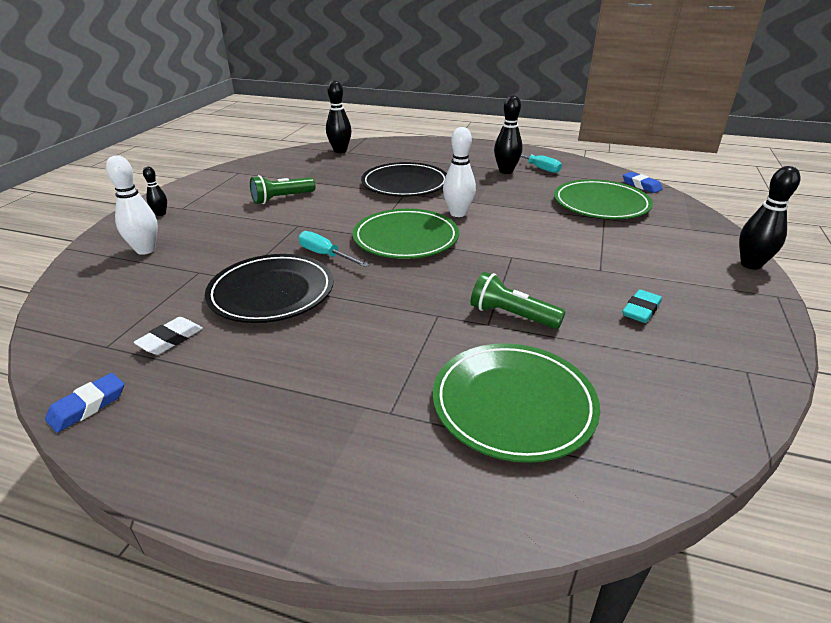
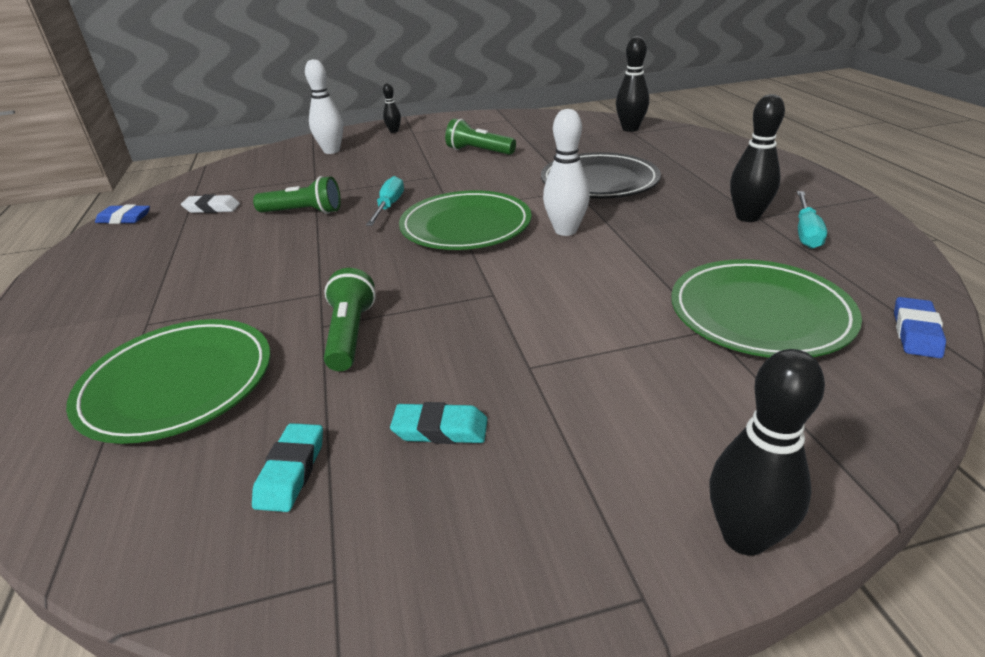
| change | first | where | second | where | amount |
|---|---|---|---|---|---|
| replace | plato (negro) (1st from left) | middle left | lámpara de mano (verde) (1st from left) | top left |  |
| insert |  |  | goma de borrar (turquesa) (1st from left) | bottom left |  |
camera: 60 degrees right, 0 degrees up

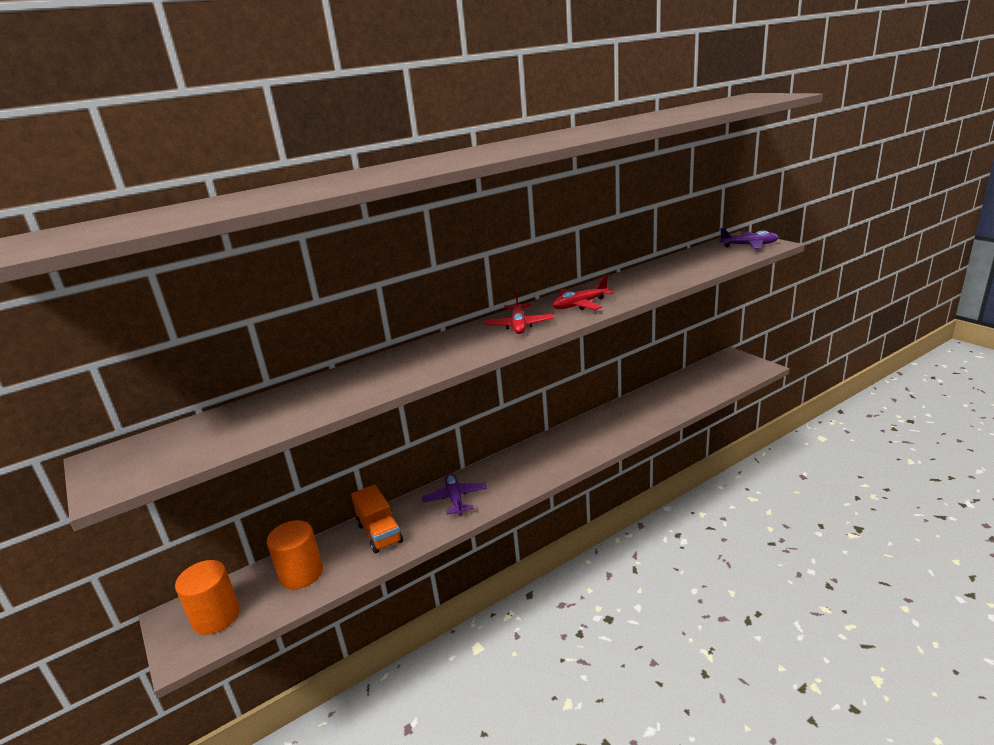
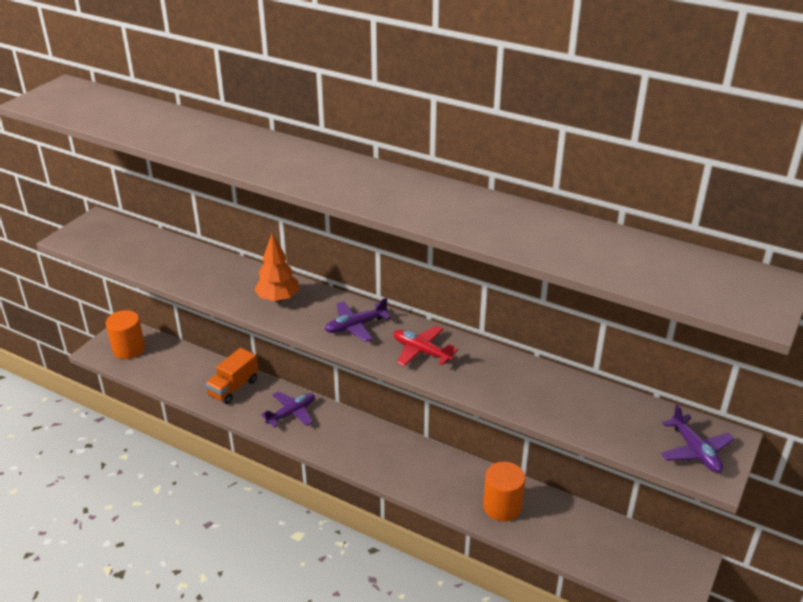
| change | first | where | second | where | amount |
|---|---|---|---|---|---|
| recolor | avión (rojo) (1st from left) | centre | avión (morado) (2nd from left) | centre |  |
| move | cilindro (naranja) (2nd from left) | bottom left |  | bottom centre |  |
| insert |  |  | árbol (naranja) | centre |  |
camera: 60 degrees right, 10 degrees up

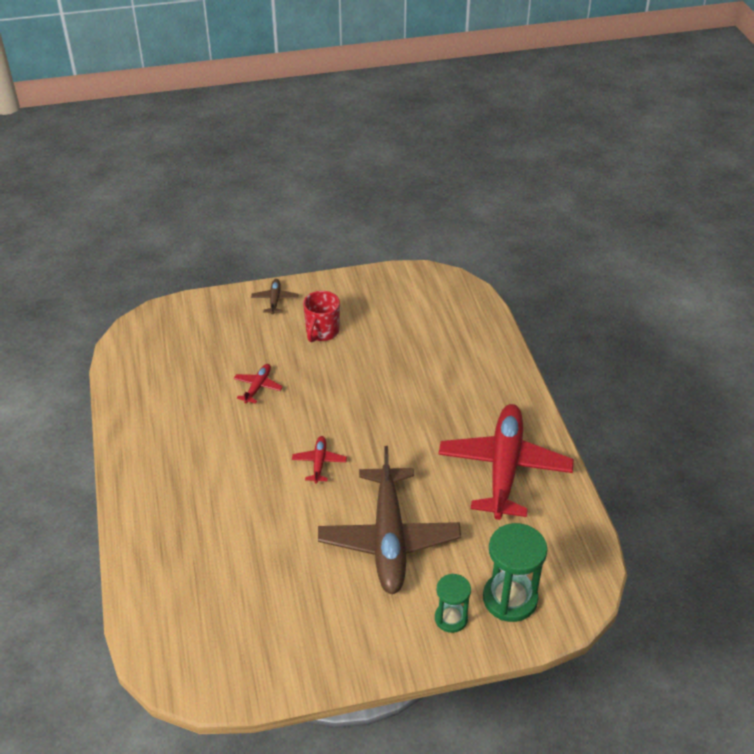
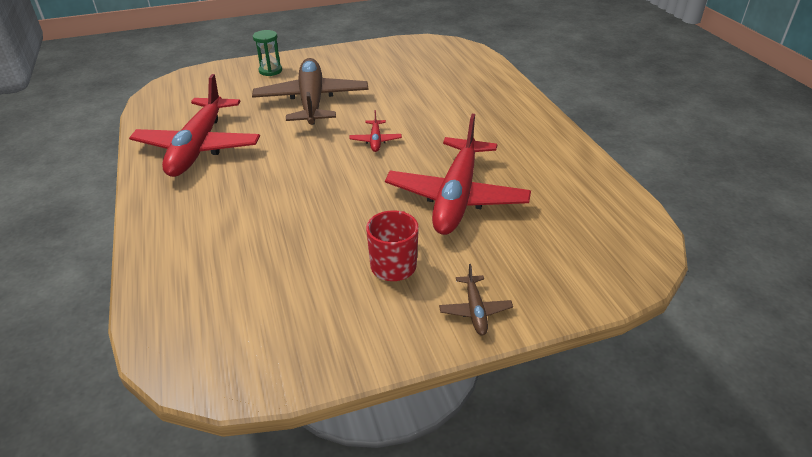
| change | first | where | second | where | amount |
|---|---|---|---|---|---|
| resize | avión (rojo) (1st from left in the first image) | centre | avión (rojo) (3rd from left) | centre | x2.43 |
| delete | reloj de arena (verde) (2nd from left) | bottom right |  |  |  |
camera: 175 degrees right, 5 degrees down

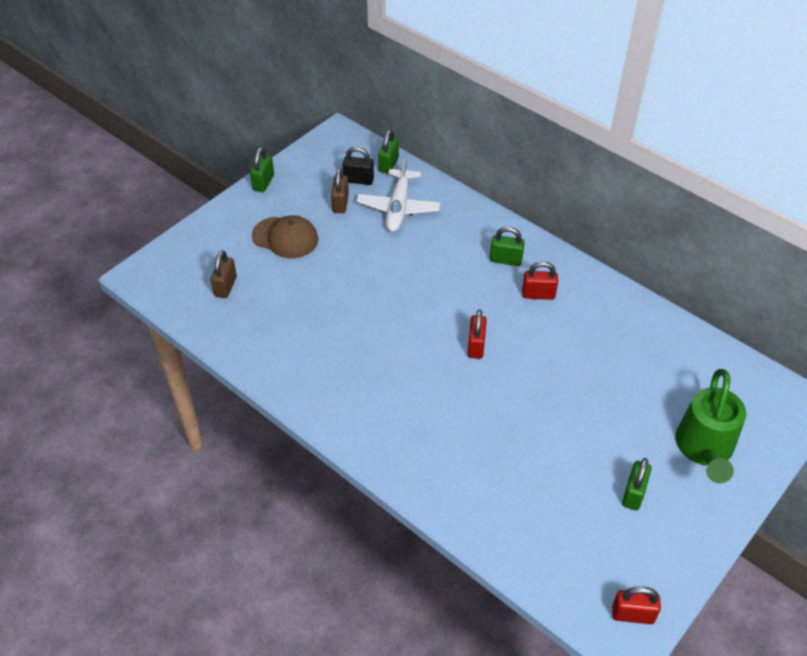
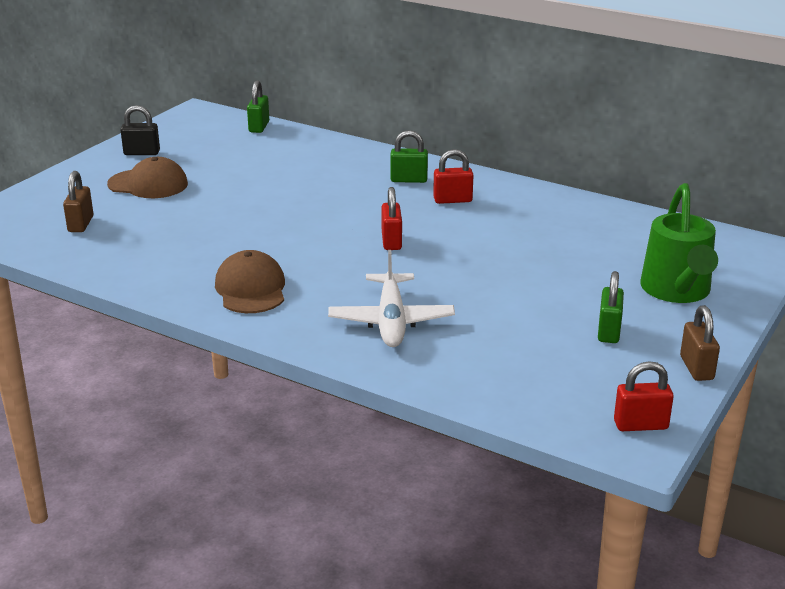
| change | first | where | second | where | amount |
|---|---|---|---|---|---|
| delete | candado (verde) (1st from left) | top left |  |  |  |
| move | candado (negro) | top centre |  | top left |  |
| move | avión (blanco) | top centre |  | centre |  |
| move | candado (marrón) (2nd from left) | top centre |  | middle right |  |
| insert |  |  | gorra (marrón) (2nd from left) | middle left |  |
camera: 10 degrees left, 20 degrees down

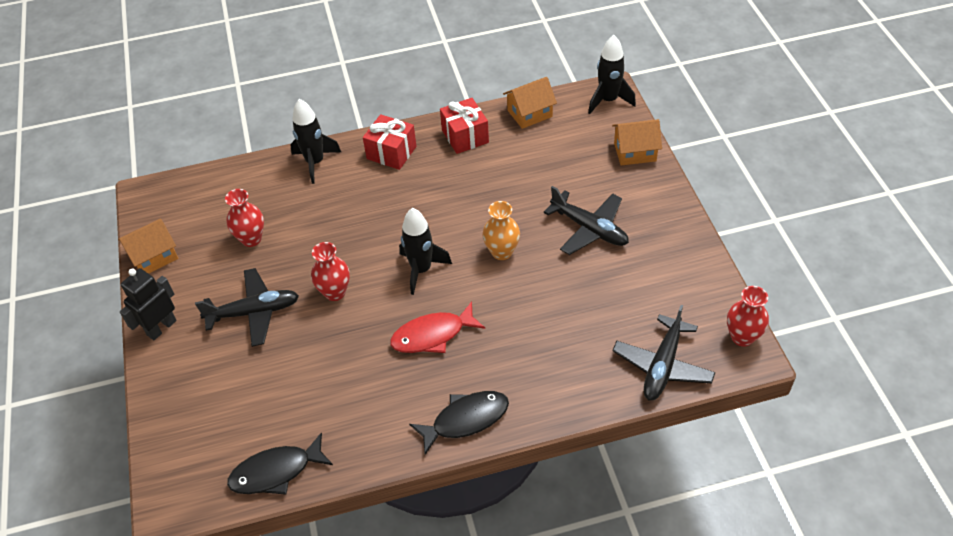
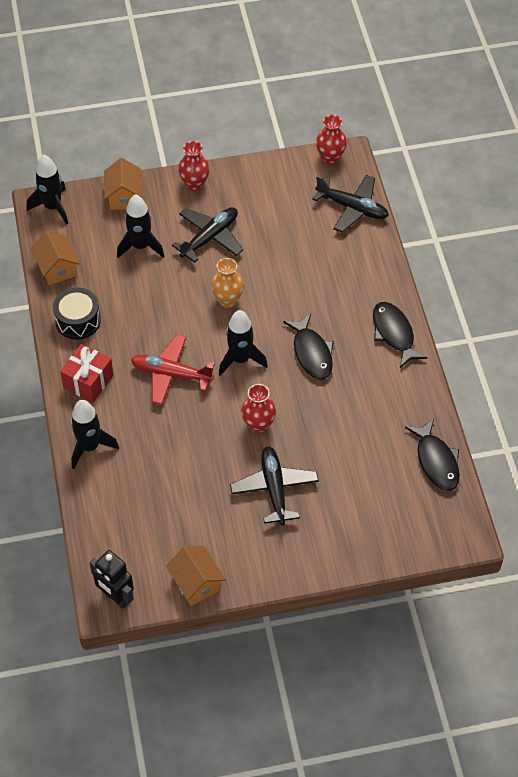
| change | first | where | second | where | amount |
|---|---|---|---|---|---|
| replace | regalo (rojo) (2nd from left) | top centre | tambor (negro) | middle left |  |
| move | florero (rojo) (1st from left) | middle left |  | top centre |  |
| move | robot (negro) | middle left |  | bottom left |  |
| recolor | pez (rojo) | centre | pez (negro) (1st from left) | centre |  |
| insert |  |  | cohete (negro) (3rd from left) | top left |  |
| insert |  |  | avión (rojo) | centre |  |
camera: 90 degrees left, 5 degrees up

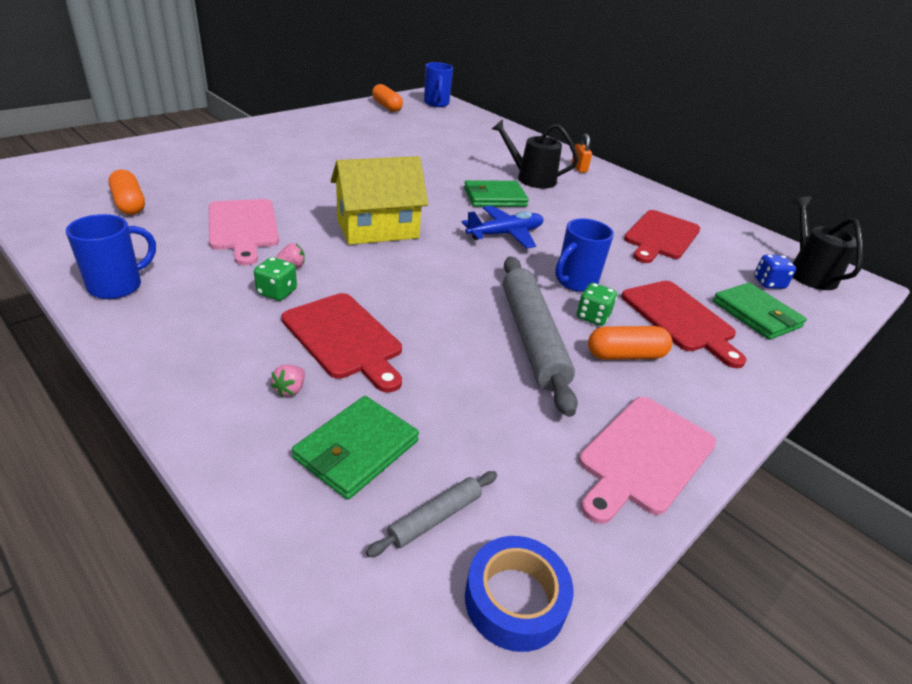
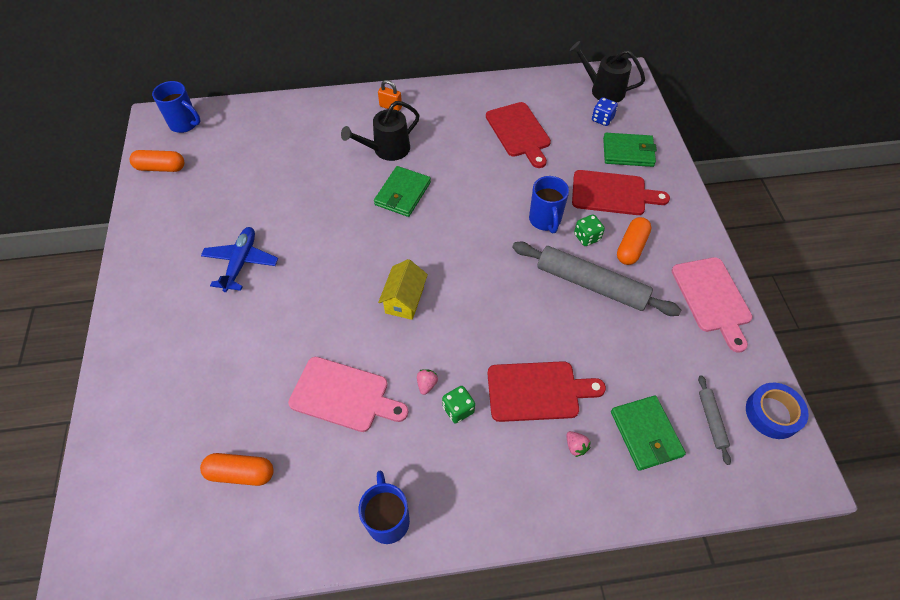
| change | first | where | second | where | amount |
|---|---|---|---|---|---|
| resize | casa (amarillo) | top centre |  | centre | x0.63 |
| move | avión (azul) | top centre |  | middle left |  |
camera: 50 degrees left, 20 degrees up

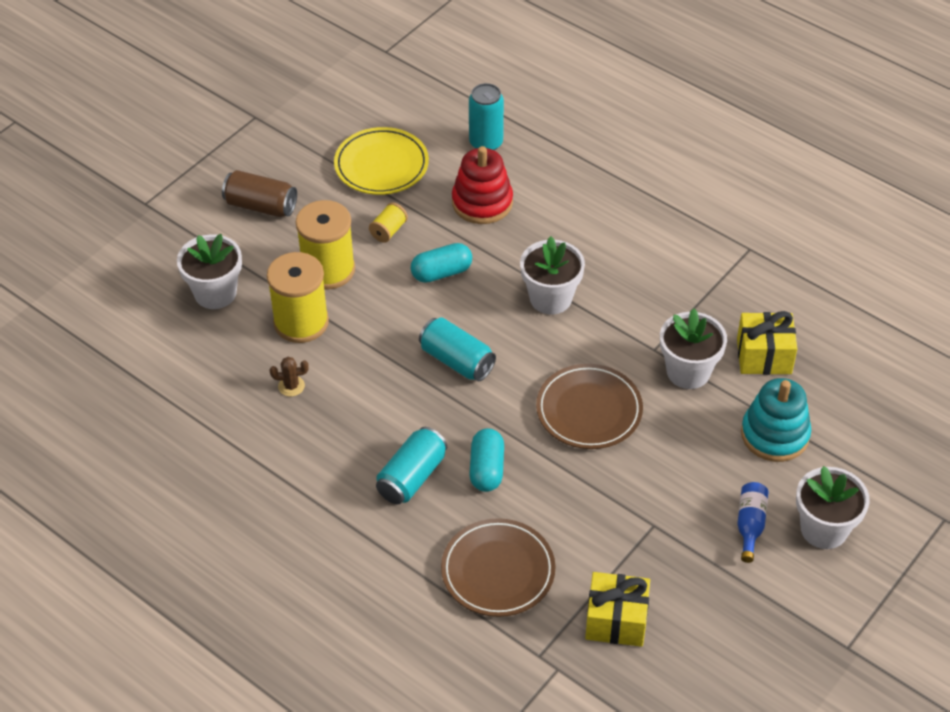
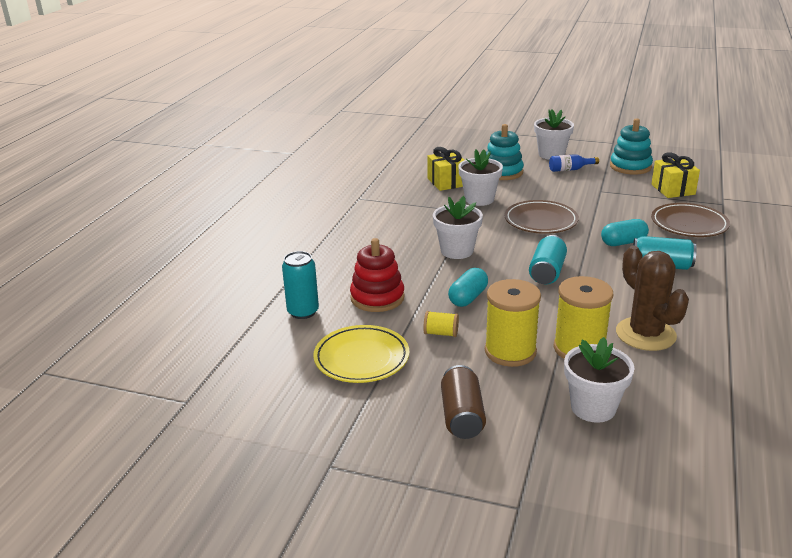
| change | first | where | second | where | amount |
|---|---|---|---|---|---|
| rotate | cápsula (turquesa) (1st from left) | centre |  | centre | 75 degrees clockwise |
| resize | cactus (marrón) | middle left |  | middle right | x2.48 |
| insert |  |  | juguete apilable (turquesa) (2nd from left) | top right |  |
camera: 110 degrees left, 20 degrees down

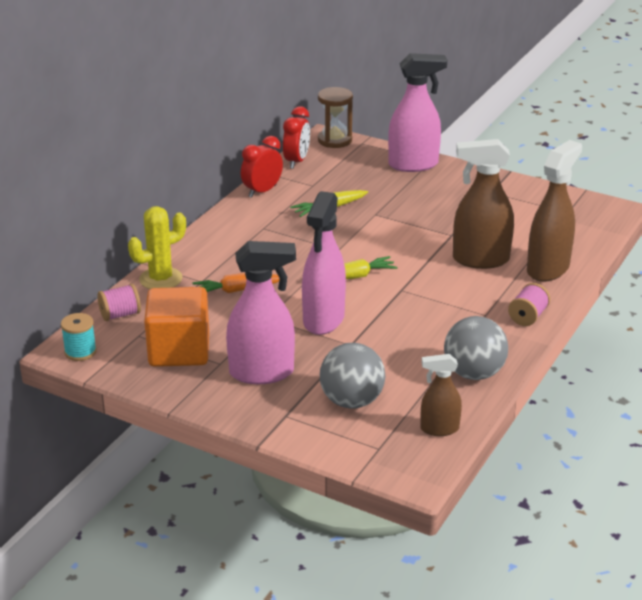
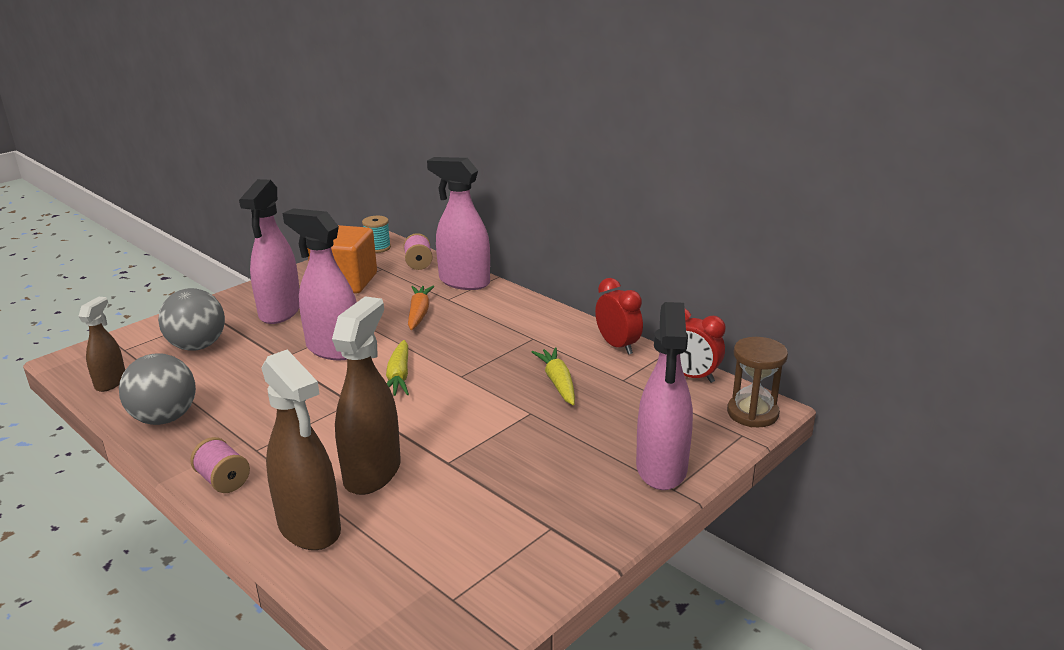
| change | first | where | second | where | amount |
|---|---|---|---|---|---|
| replace | cactus (amarillo) | middle left | pulverizador (rosa) (3rd from left) | centre |  |
camera: 105 degrees right, 5 degrees down

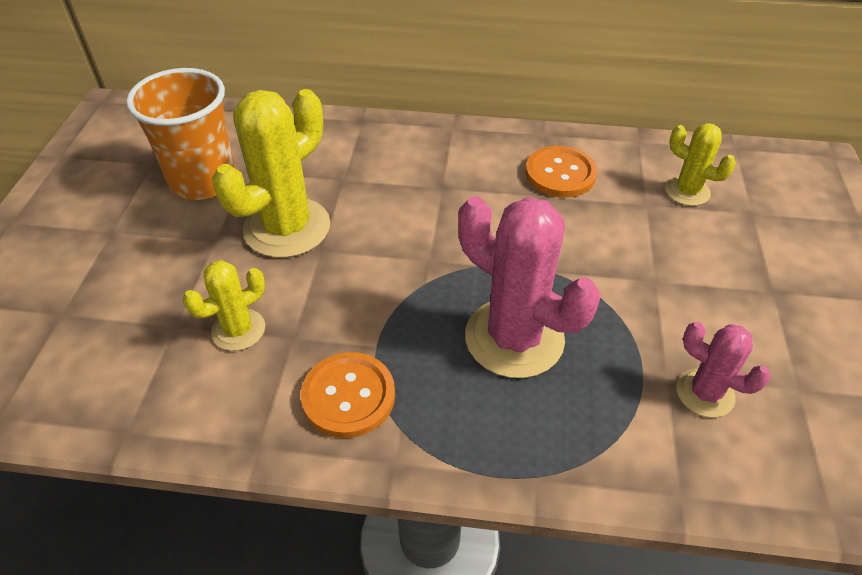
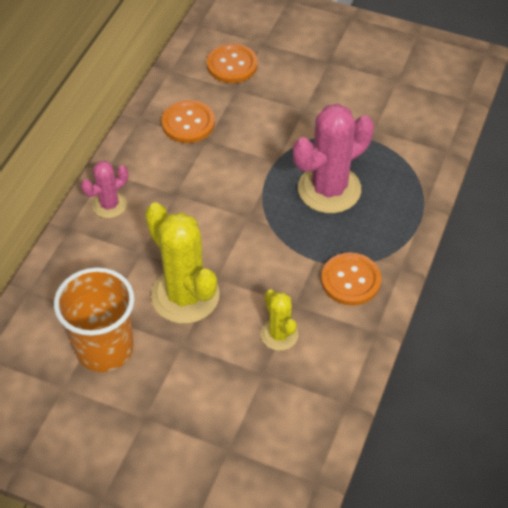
| change | first | where | second | where | amount |
|---|---|---|---|---|---|
| replace | cactus (amarillo) (3rd from left) | top right | botón (naranja) (2nd from left) | top centre |  |
| move | cactus (rosa) (2nd from left in the first image) | middle right | cactus (rosa) (1st from left) | middle left |  |
camera: 75 degrees left, 5 degrees up

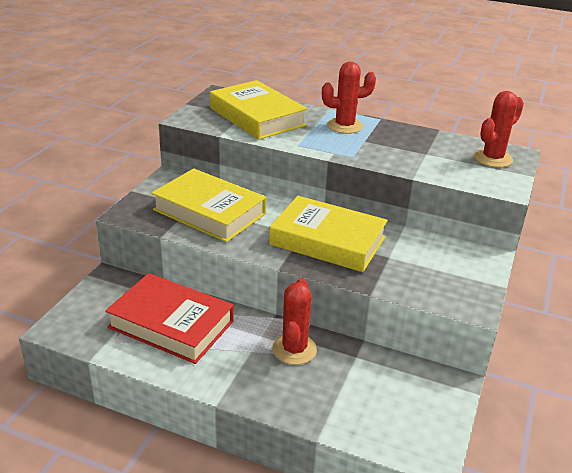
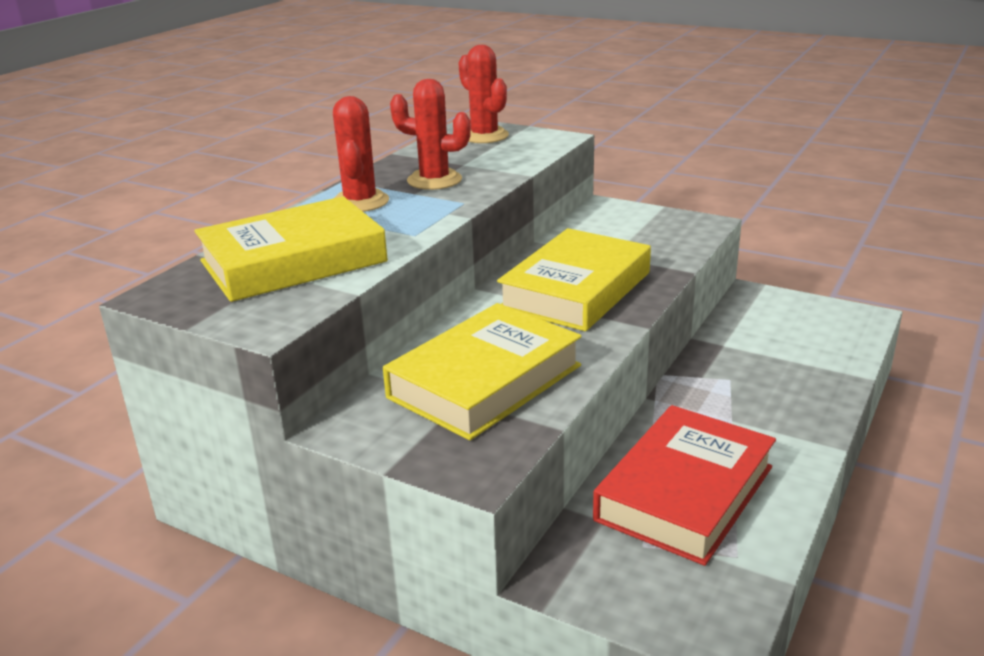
| change | first | where | second | where | amount |
|---|---|---|---|---|---|
| move | cactus (rojo) (1st from left in the first image) | bottom centre | cactus (rojo) (2nd from left) | top centre |  |
camera: 80 degrees left, 5 degrees down

